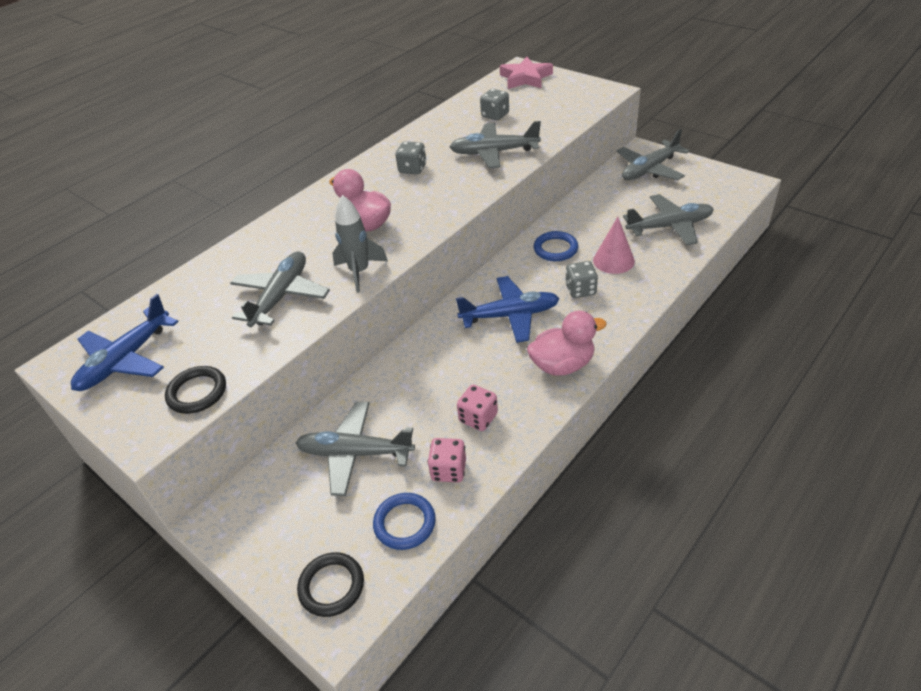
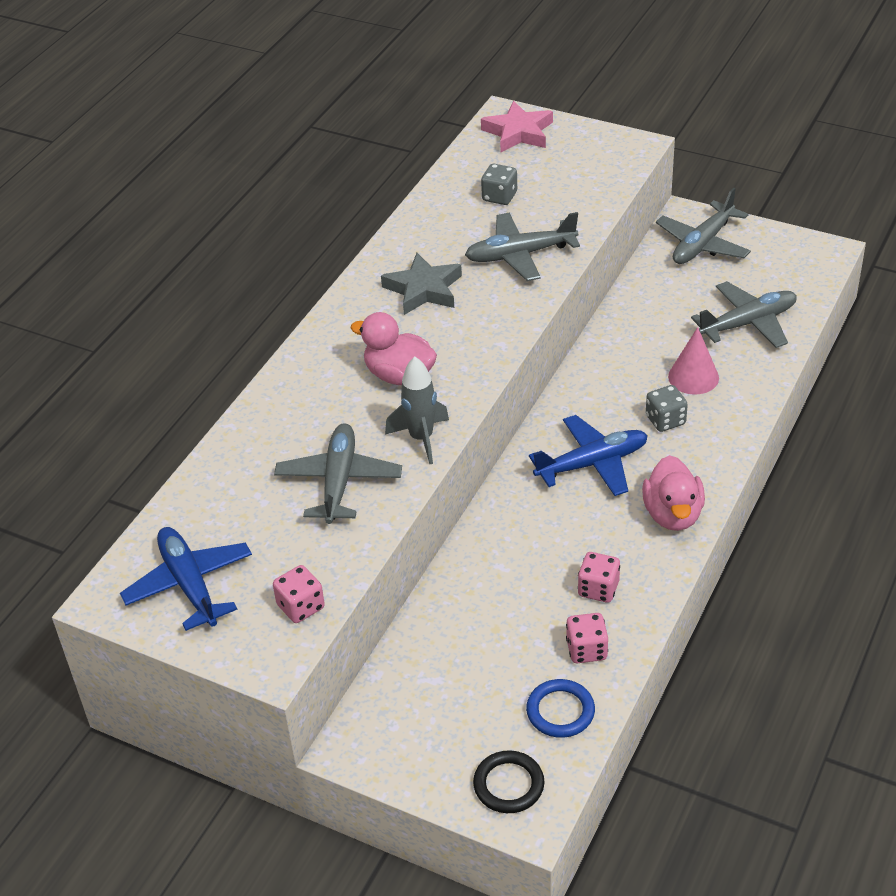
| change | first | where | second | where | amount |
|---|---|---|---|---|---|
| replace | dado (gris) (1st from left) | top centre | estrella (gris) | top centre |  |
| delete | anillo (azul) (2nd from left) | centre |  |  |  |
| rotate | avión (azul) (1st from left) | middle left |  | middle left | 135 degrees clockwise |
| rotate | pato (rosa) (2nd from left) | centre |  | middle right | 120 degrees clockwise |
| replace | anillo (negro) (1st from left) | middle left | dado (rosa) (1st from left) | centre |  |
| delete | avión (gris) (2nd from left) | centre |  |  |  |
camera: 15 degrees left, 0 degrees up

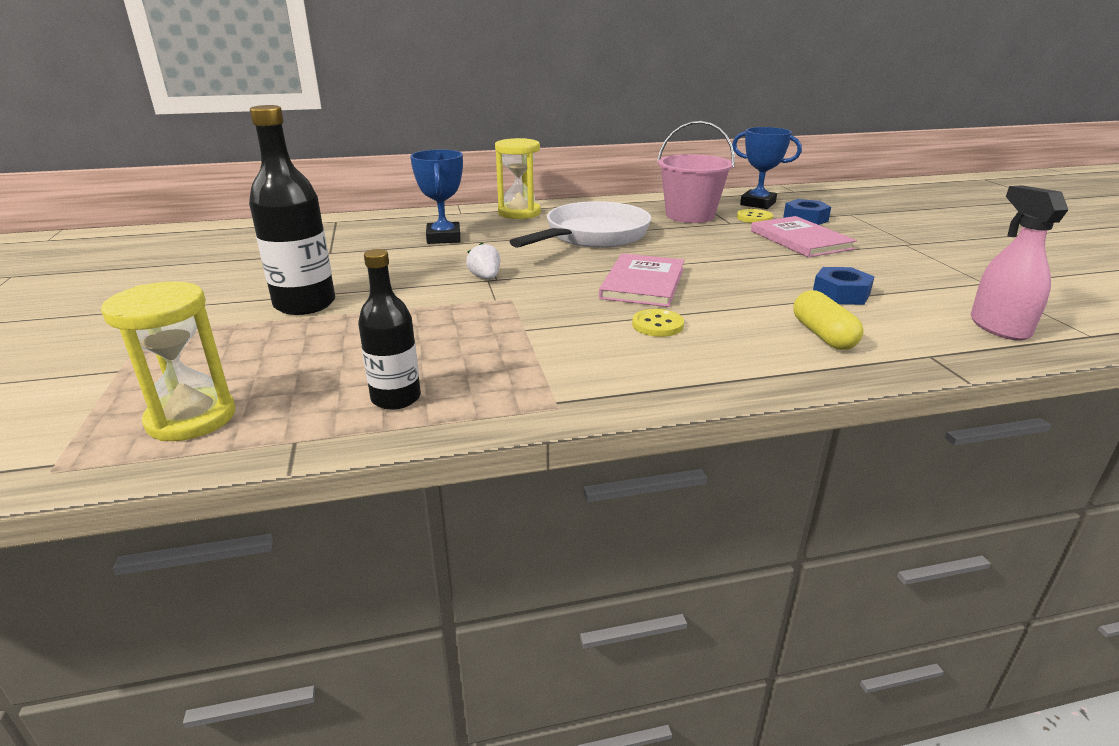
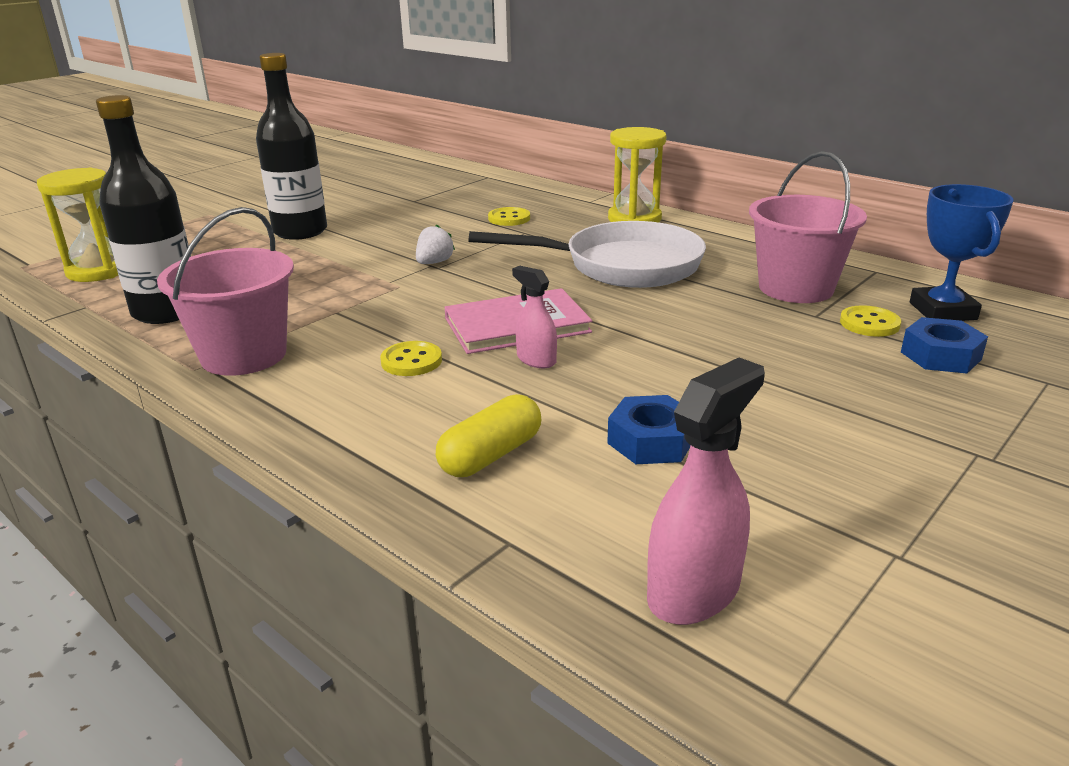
| change | first | where | second | where | amount |
|---|---|---|---|---|---|
| replace | trofeo (azul) (1st from left) | top centre | botón (amarillo) (2nd from left) | top centre |  |
| delete | libro (rosa) (2nd from left) | top right |  |  |  |
| resize | botella (negro) (2nd from left in the first image) | centre | botella (negro) (1st from left) | top left | x1.58 |
| insert |  |  | balde (rosa) (1st from left) | middle left |  |
| insert |  |  | pulverizador (rosa) (1st from left) | centre |  |
camera: 55 degrees right, 0 degrees up

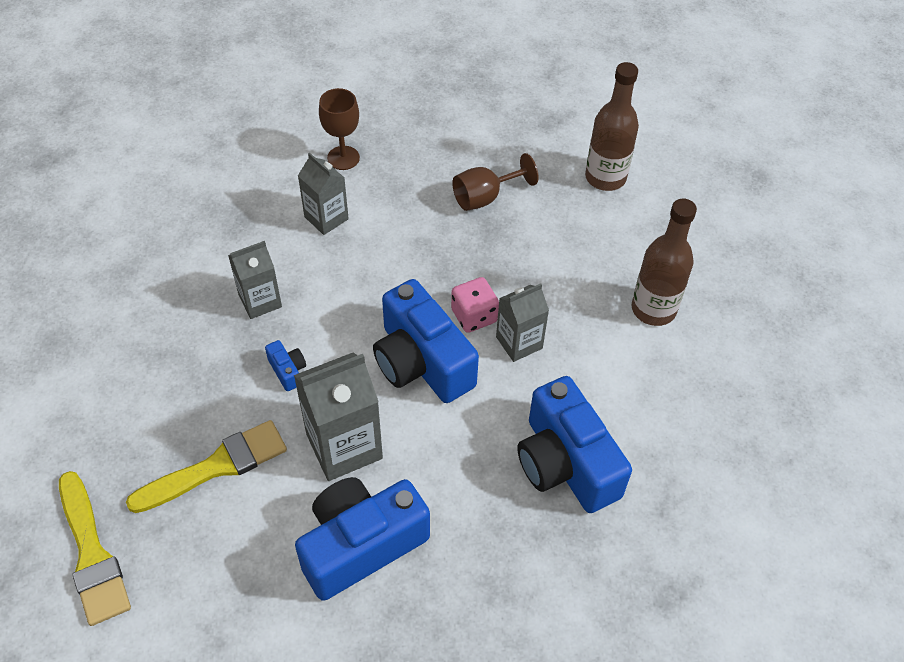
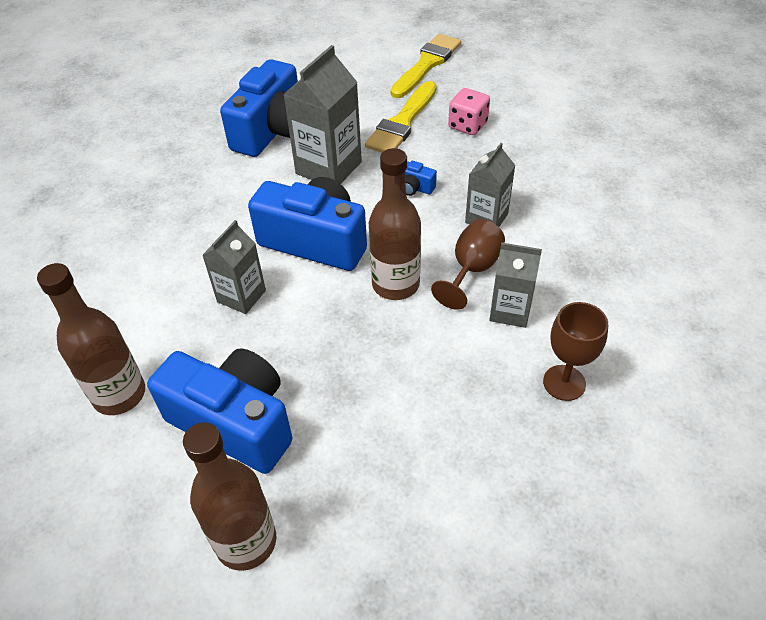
| change | first | where | second | where | amount |
|---|---|---|---|---|---|
| move | copa (marrón) (2nd from left in the first image) | top centre | copa (marrón) (1st from left) | centre |  |
| move | dado (rosa) | centre |  | top centre |  |
| move | cámara (azul) (4th from left in the first image) | bottom centre | cámara (azul) (1st from left) | middle left |  |
| rotate | pincel (amarillo) (1st from left in the first image) | bottom left | pincel (amarillo) (2nd from left) | top centre | 90 degrees clockwise |
| insert |  |  | botella (marrón) (3rd from left) | centre |  |
camera: 150 degrees right, 5 degrees down

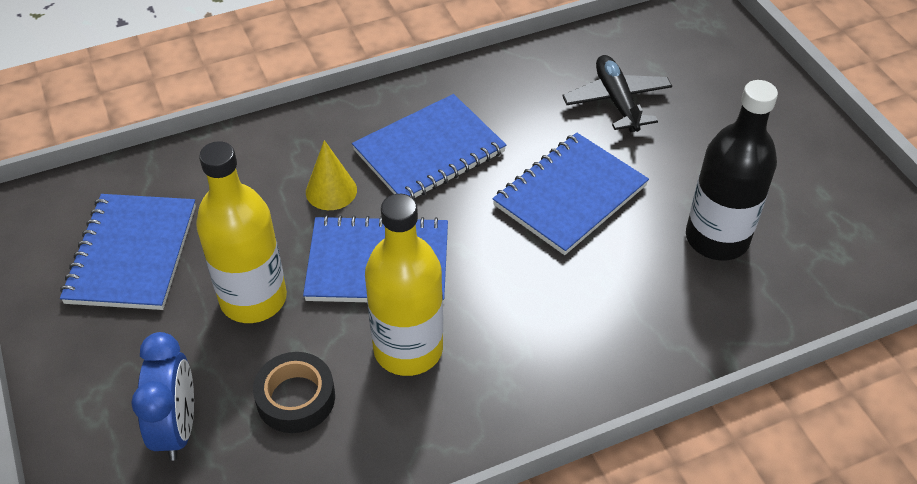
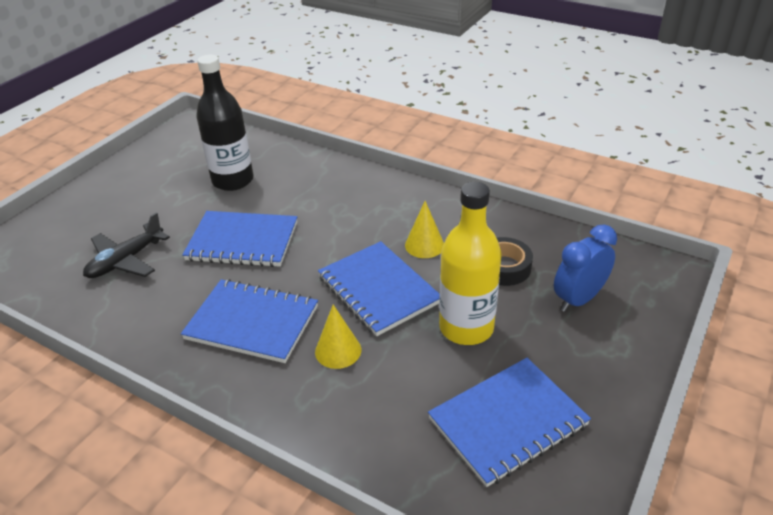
| change | first | where | second | where | amount |
|---|---|---|---|---|---|
| replace | botella (amarillo) (2nd from left) | centre | cono (amarillo) (2nd from left) | centre |  |
camera: 125 degrees left, 10 degrees down

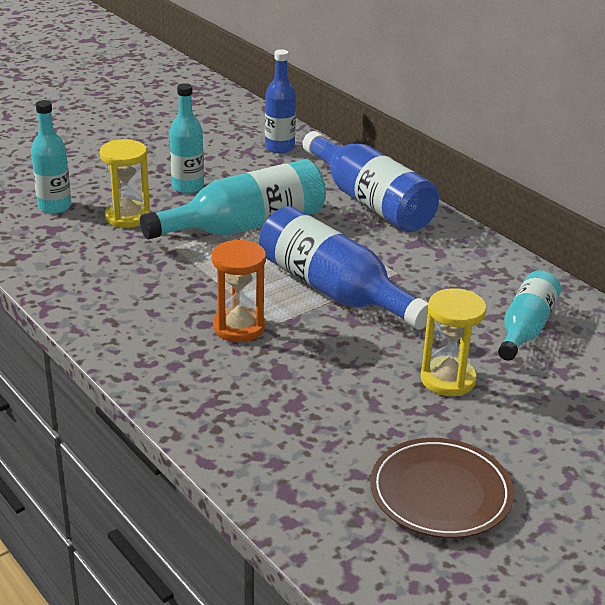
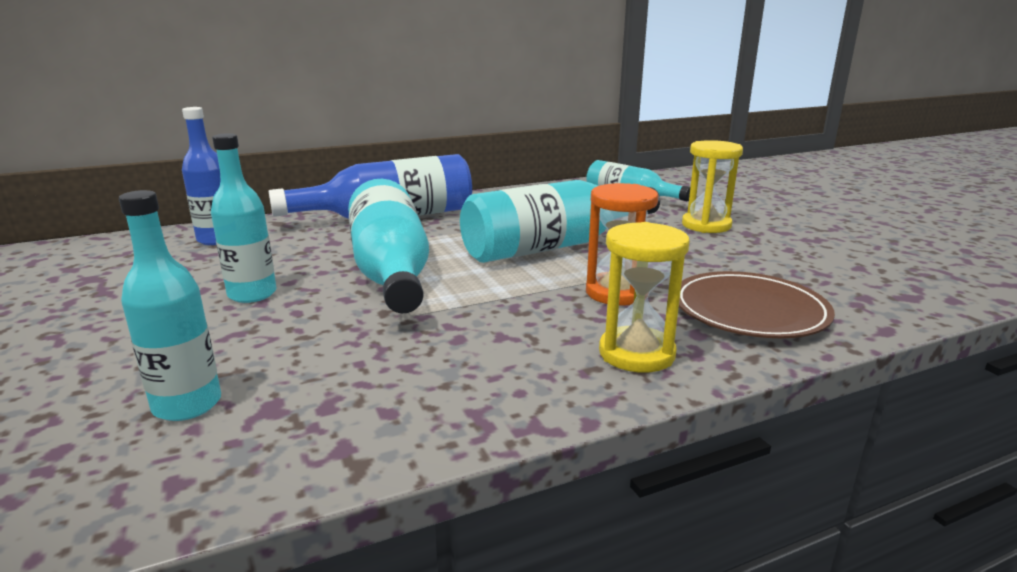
| change | first | where | second | where | amount |
|---|---|---|---|---|---|
| move | reloj de arena (amarillo) (1st from left) | top left |  | centre |  |
| recolor | botella (azul) (2nd from left) | centre | botella (turquesa) (4th from left) | centre |  |
| move | plato (marrón) | bottom right |  | middle right |  |
camera: 75 degrees left, 10 degrees down

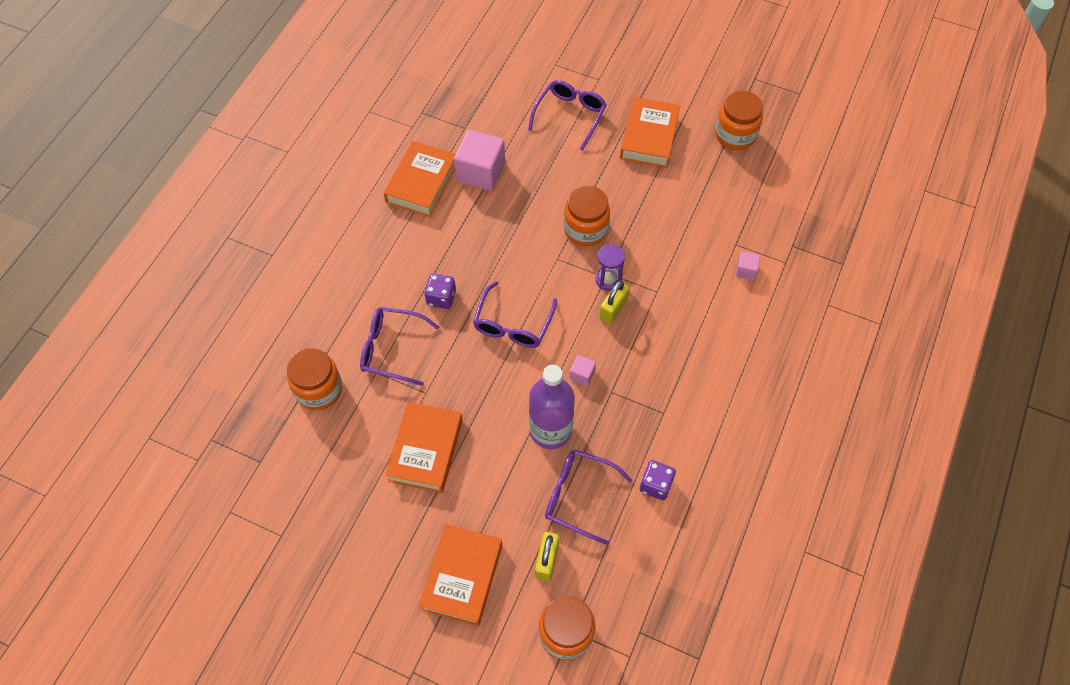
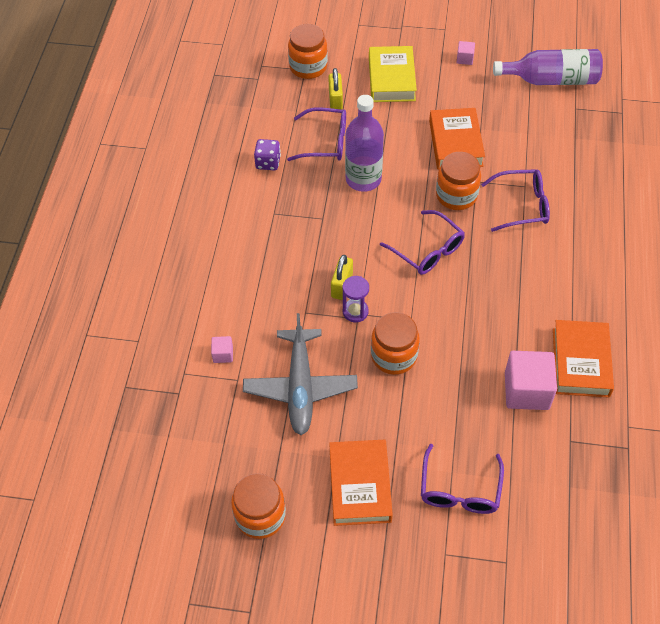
| change | first | where | second | where | amount |
|---|---|---|---|---|---|
| delete | dado (morado) (1st from left) | centre |  |  |  |
| rotate | gafas (morado) (2nd from left) | centre |  | centre | 135 degrees clockwise |
| move | tarro (naranja) (1st from left in the first image) | middle left | tarro (naranja) (4th from left) | top right |  |
| move | cubo (rosa) (2nd from left) | centre |  | top right |  |
| recolor | libro (naranja) (3rd from left) | bottom centre | libro (amarillo) | top centre |  |
| insert |  |  | botella (morado) (2nd from left) | top right |  |
| insert |  |  | avión (gris) | centre |  |
camera: 165 degrees right, 5 degrees down

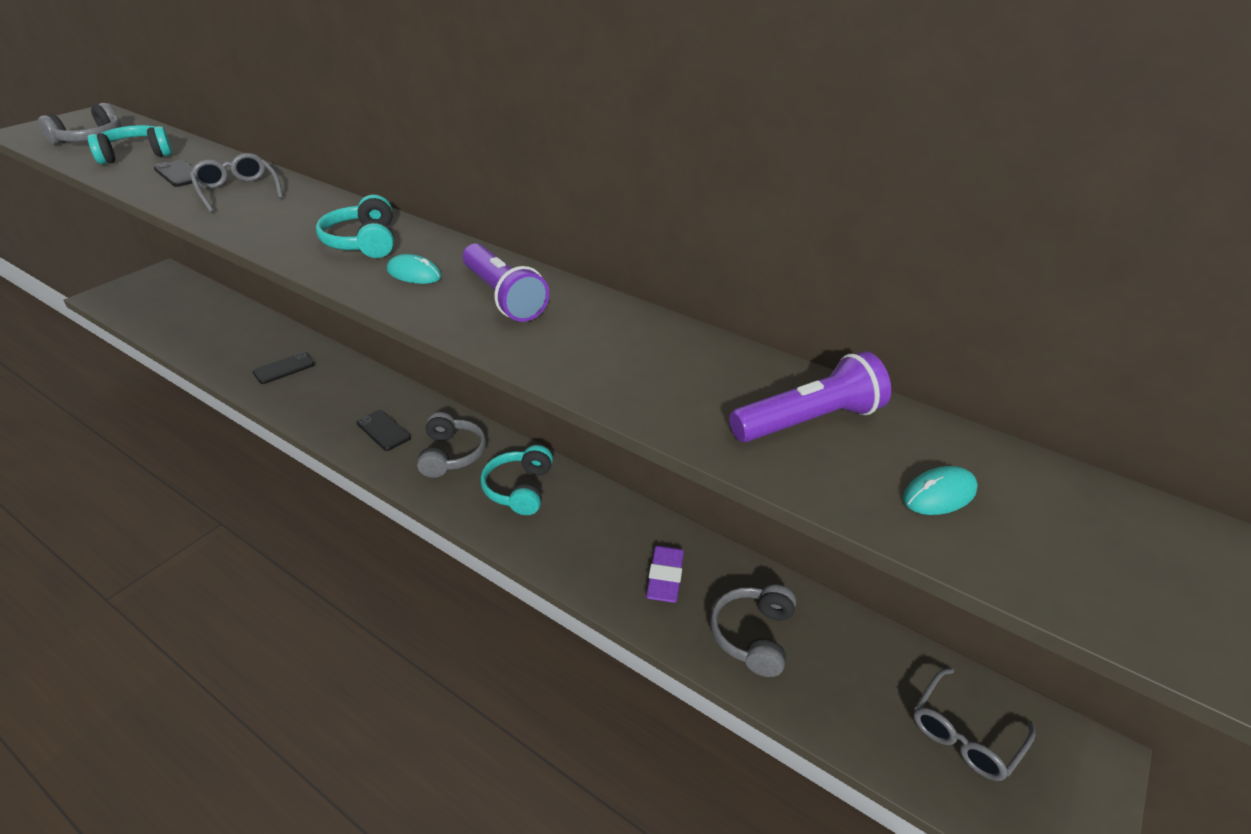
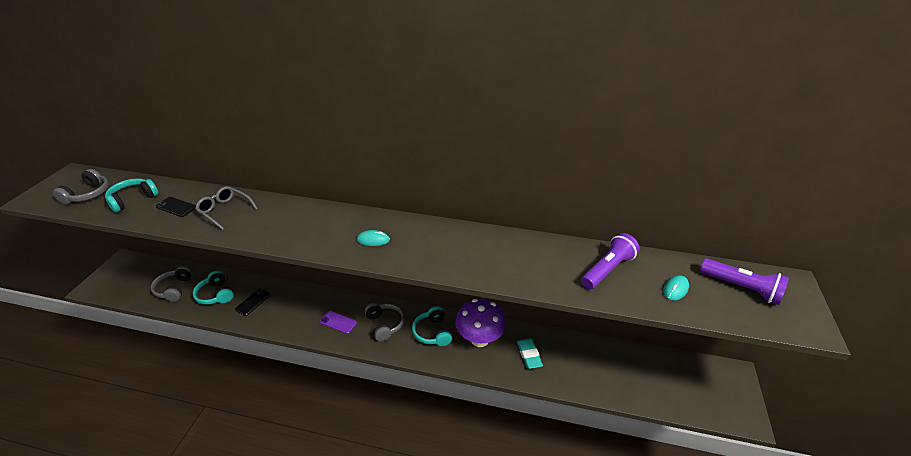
| change | first | where | second | where | amount |
|---|---|---|---|---|---|
| move | auriculares (turquesa) (2nd from left) | top left |  | middle left |  |
| move | lámpara de mano (morado) (1st from left in the first image) | centre | lámpara de mano (morado) (2nd from left) | middle right |  |
| recolor | móvil (negro) (3rd from left) | middle left | móvil (morado) | bottom centre |  |
| recolor | goma de borrar (morado) | bottom centre | goma de borrar (turquesa) | bottom centre |  |
| move | auriculares (gris) (3rd from left in the first image) | bottom centre | auriculares (gris) (2nd from left) | middle left |  |
| delete | gafas (gris) (2nd from left) | bottom right |  |  |  |
| insert |  |  | seta (morado) | bottom centre |  |
camera: 20 degrees left, 0 degrees up

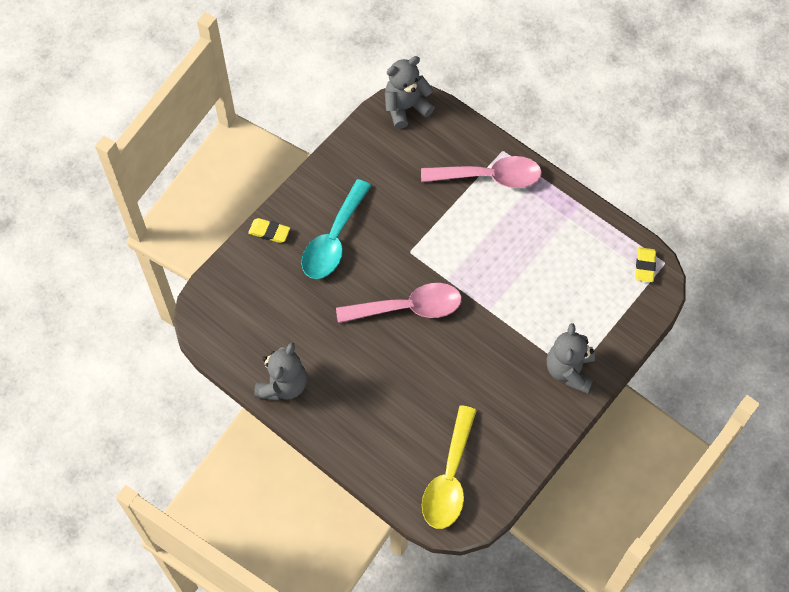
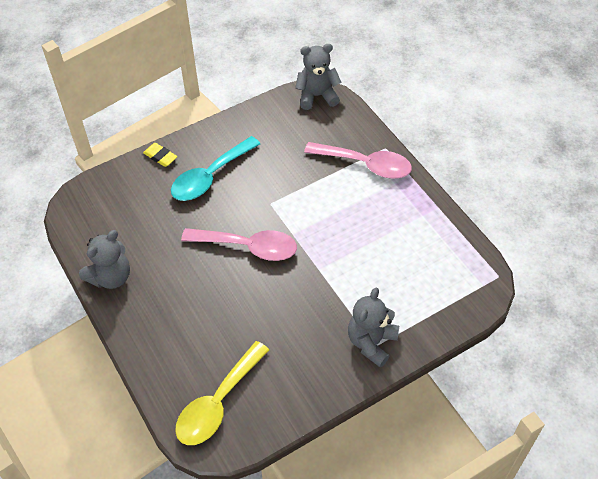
| change | first | where | second | where | amount |
|---|---|---|---|---|---|
| delete | goma de borrar (amarillo) (2nd from left) | middle right |  |  |  |
camera: 20 degrees right, 10 degrees down

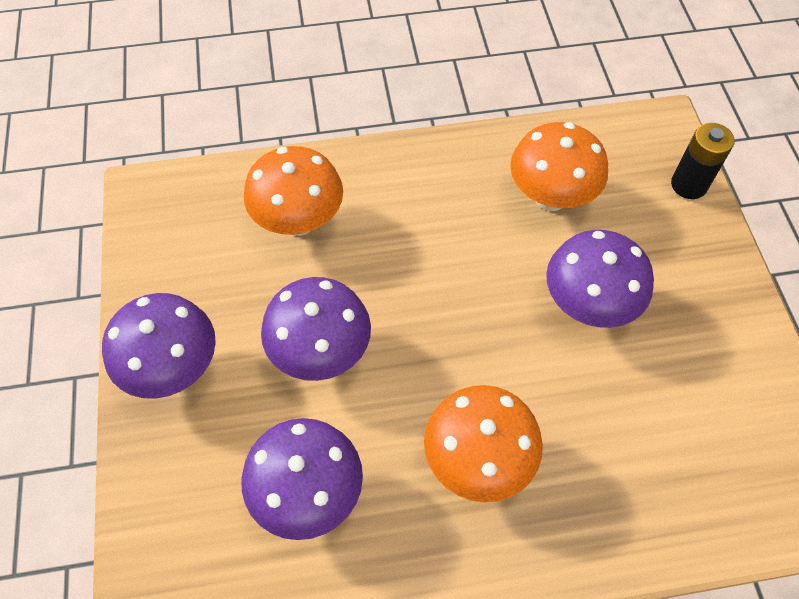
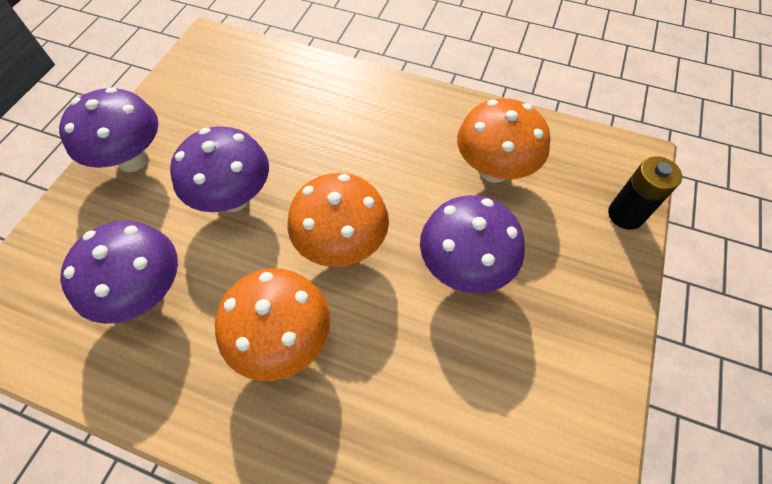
| change | first | where | second | where | amount |
|---|---|---|---|---|---|
| move | seta (naranja) (1st from left in the first image) | top centre | seta (naranja) (2nd from left) | centre |  |
camera: 30 degrees right, 0 degrees up

